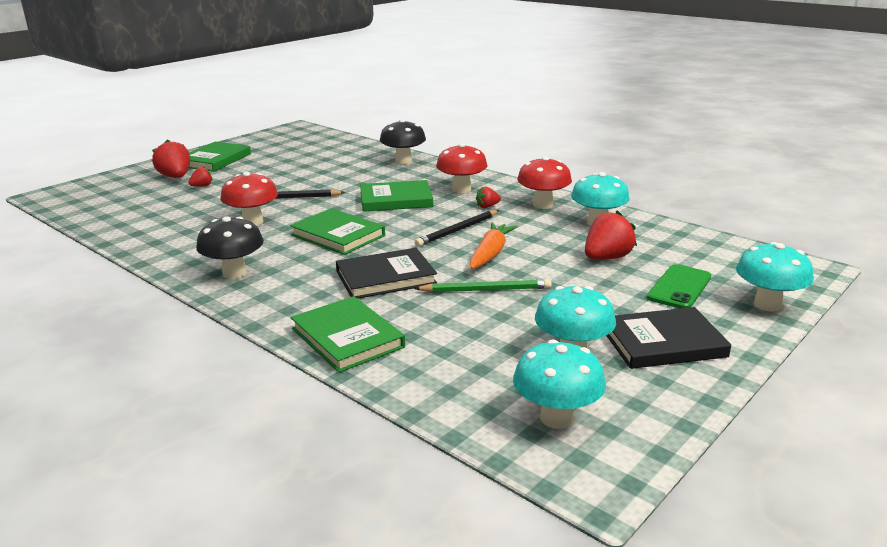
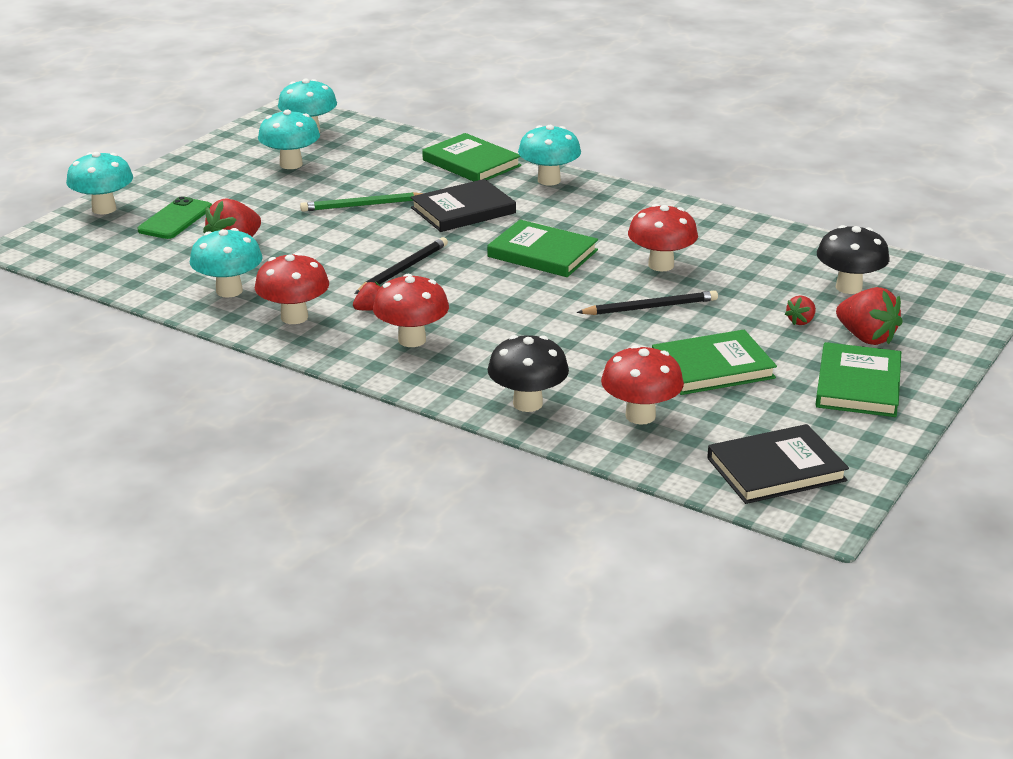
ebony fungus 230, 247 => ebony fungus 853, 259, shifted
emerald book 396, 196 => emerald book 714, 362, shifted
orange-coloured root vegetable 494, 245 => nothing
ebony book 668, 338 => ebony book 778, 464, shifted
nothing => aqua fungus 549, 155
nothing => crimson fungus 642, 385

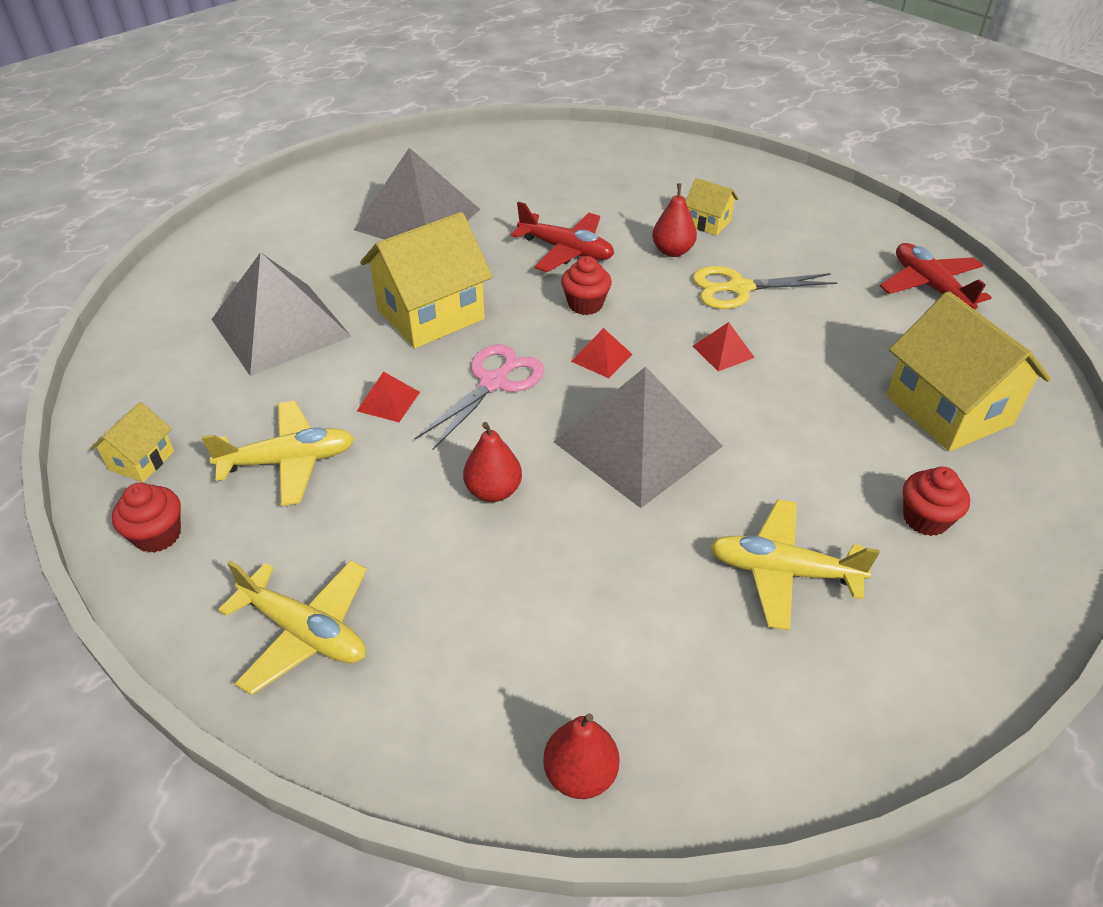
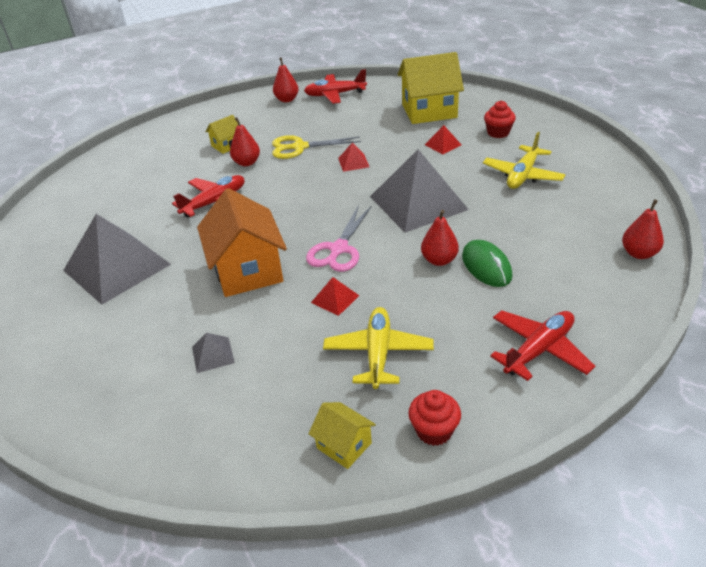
ash-grey pyramid 281, 314 => ash-grey pyramid 213, 353, x0.41
golden toy plane 292, 627 => crimson toy plane 542, 345
golden cottage 426, 280 => orange-coloured cottage 242, 242
pink shears 479, 397 => pink shears 338, 238, 120 degrees counterclockwise
crimson fairy cake 586, 285 => nothing
crimson pyramid 601, 353 => crimson pyramid 443, 139, shifted
golden shears 765, 287 => golden shears 316, 147, 75 degrees clockwise
nothing => crimson pear fruit 286, 80
nothing => emerald computer mouse 487, 263

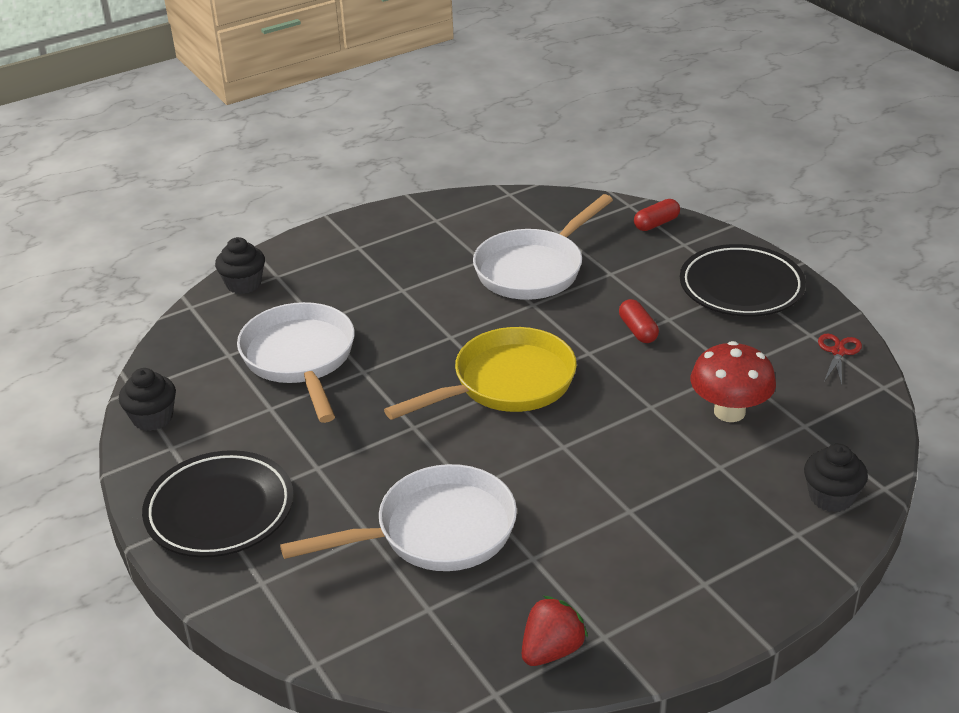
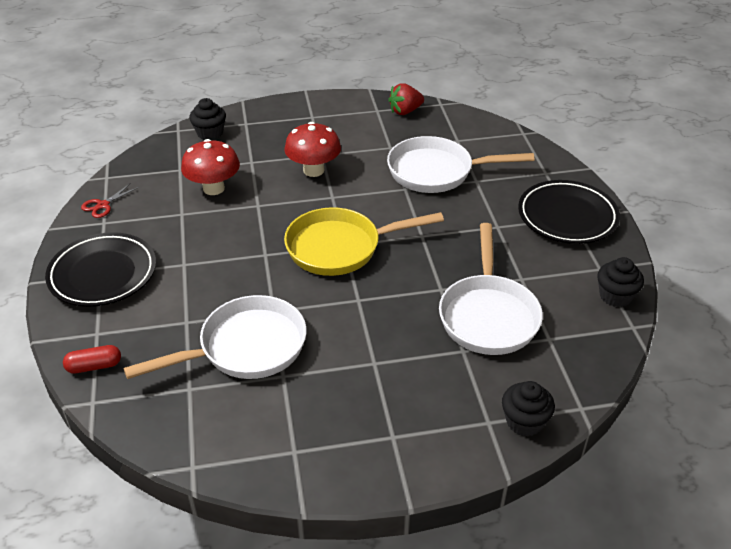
crimson pill 639, 321 => nothing
nothing => crimson fungus 312, 149

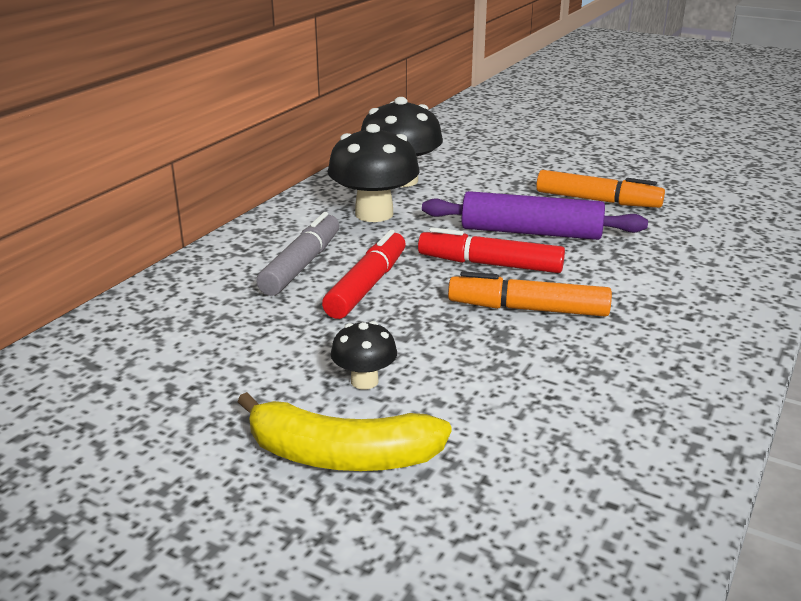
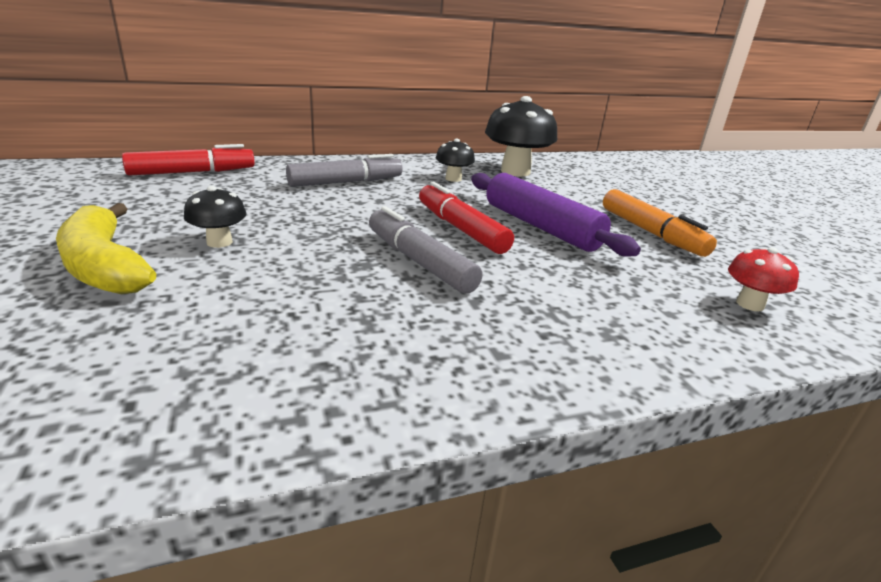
crimson felt pen 364, 274 => crimson felt pen 188, 160, shifted
ebony fungus 373, 173 => ebony fungus 455, 160, x0.52
orange-coloured felt pen 530, 294 => ash-grey felt pen 426, 250
nothing => crimson fungus 763, 279

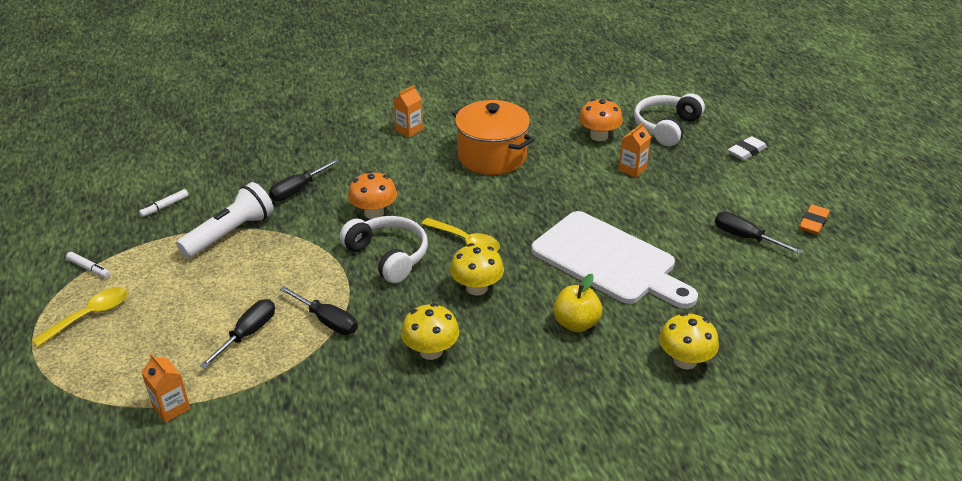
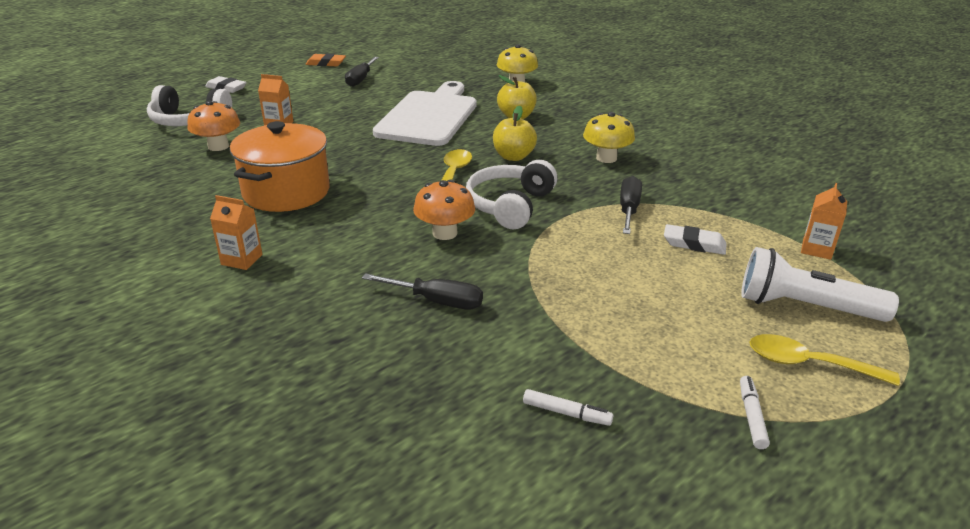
pure white torch 225, 220 => pure white torch 820, 284, shifted
ebony hand screwdriver 237, 334 => pure white eraser 695, 239
golden fungus 477, 269 => golden toy apple 515, 133

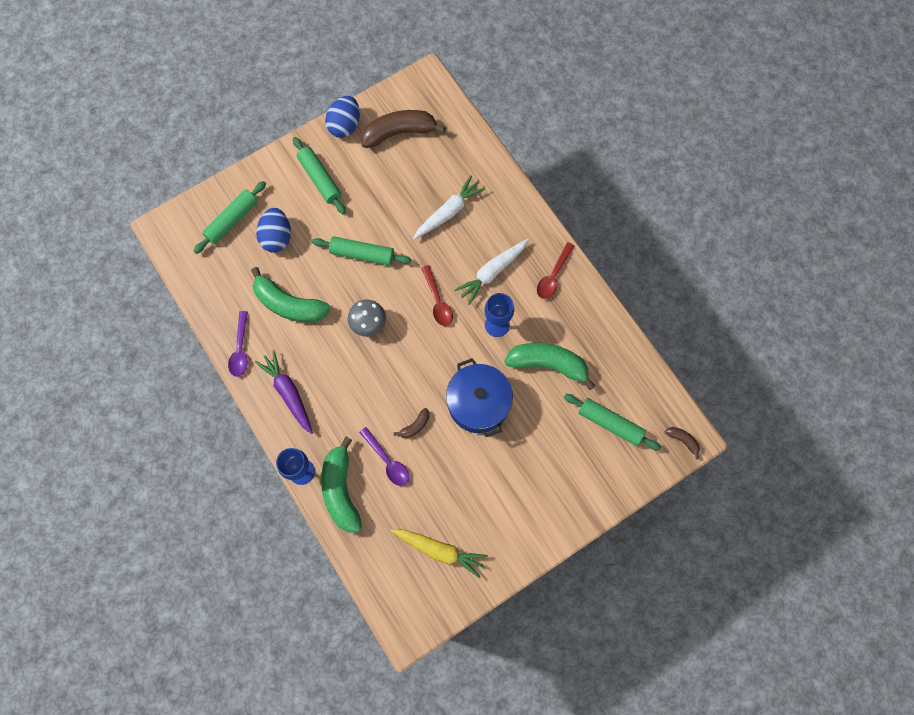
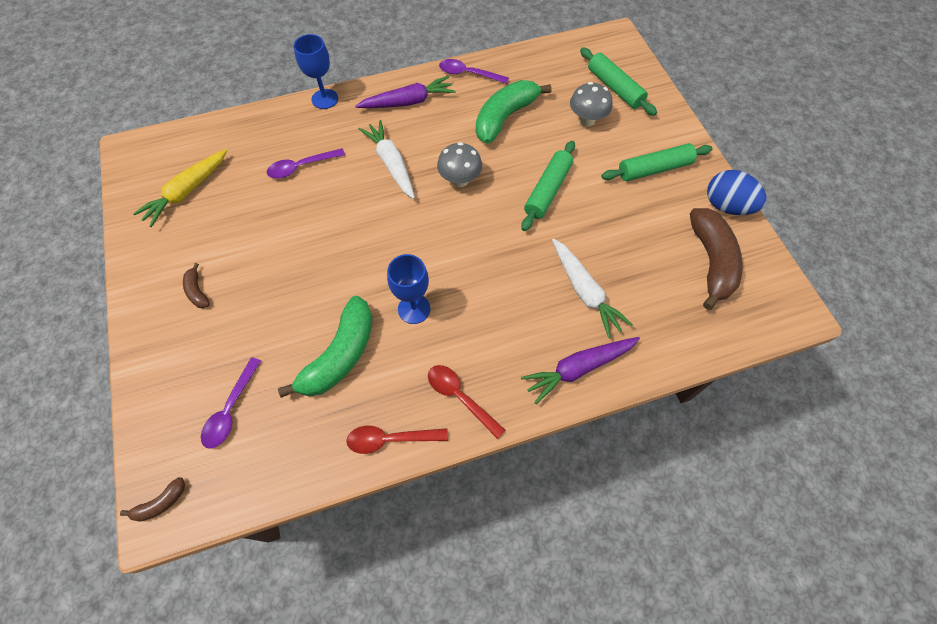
cobalt toy egg 273, 230 => ash-grey fungus 591, 104
emerald banana 341, 484 => nothing
dark brown banana 411, 423 => dark brown banana 196, 285, shifted
crimson spoon 437, 295 => crimson spoon 397, 440, shifted
cobalt cooking pot 479, 397 => nothing
pure white root vegetable 491, 272 => pure white root vegetable 387, 159, shifted
emerald pastry roller 612, 422 => royal purple spoon 231, 403
nothing => royal purple root vegetable 580, 370

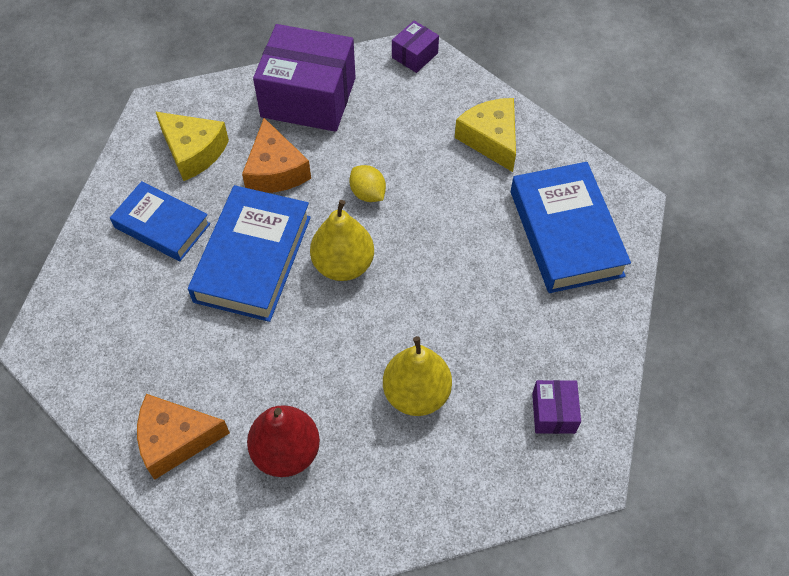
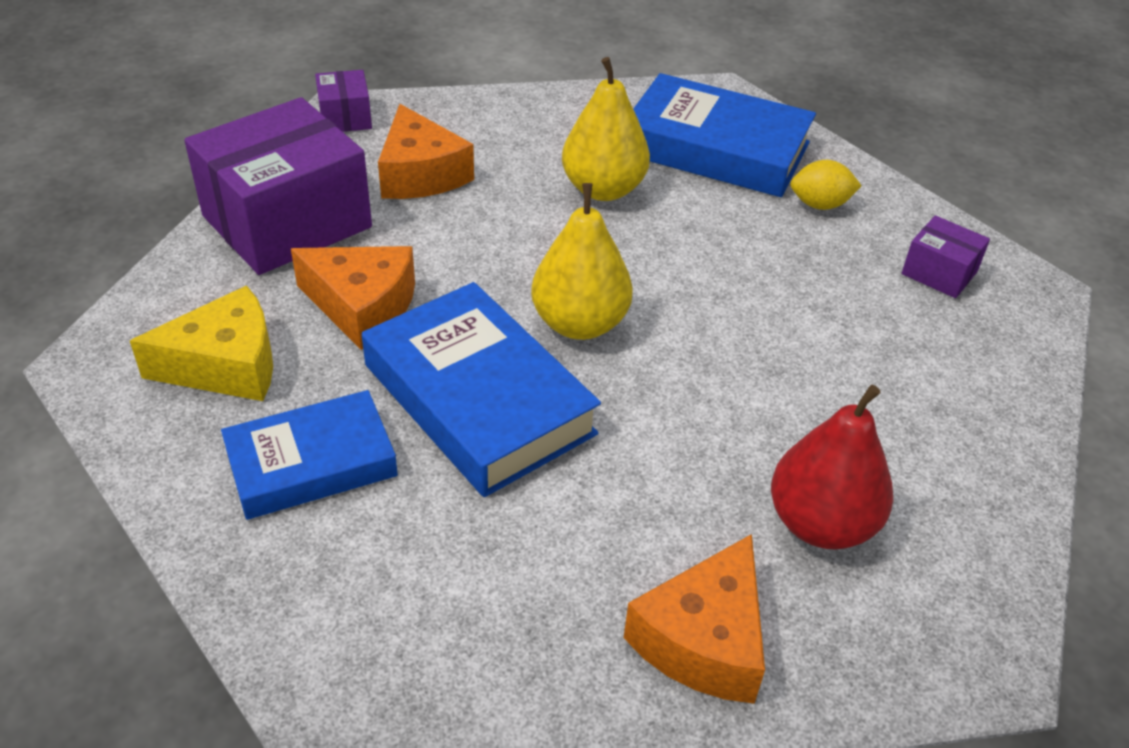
golden lemon 367, 183 => golden lemon 826, 185, shifted
golden pear fruit 417, 376 => golden pear fruit 606, 129, shifted
golden piece of cheese 485, 135 => nothing
nothing => orange-coloured piece of cheese 426, 151

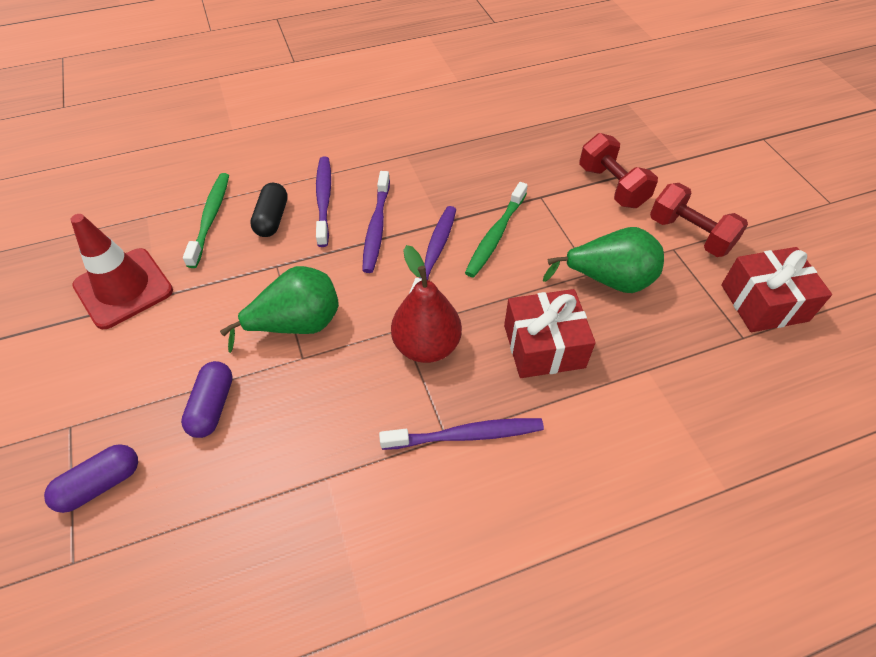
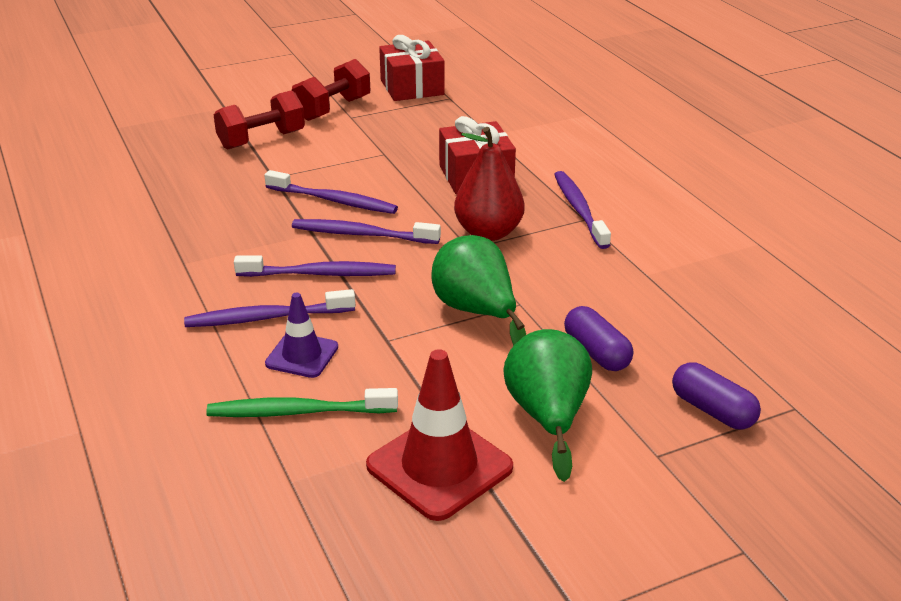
royal purple pill 207, 399 => royal purple pill 598, 338, 60 degrees clockwise
ebony pill 269, 210 => royal purple traffic cone 301, 335
emerald dental brush 496, 229 => royal purple dental brush 331, 192
emerald pear fruit 603, 260 => emerald pear fruit 547, 405, shifted

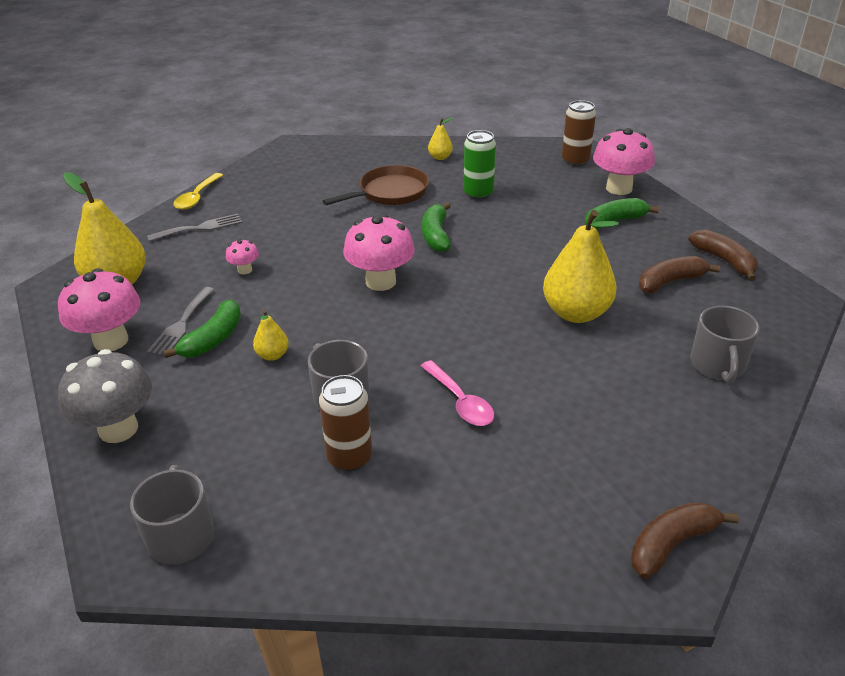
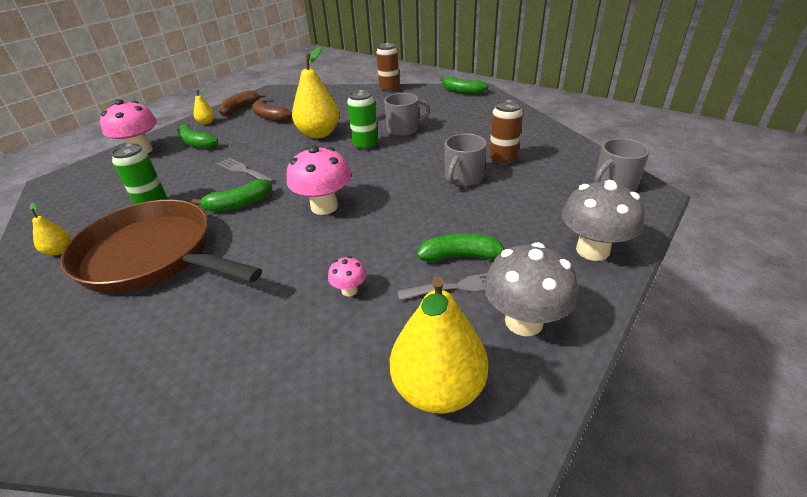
pink fungus 99, 309 => ash-grey fungus 531, 289
ash-grey fork 194, 228 => ash-grey fork 245, 170, shifted
golden spoon 198, 191 => nothing
golden pear fruit 271, 335 => golden pear fruit 204, 105, shifted
dark brown frying pan 376, 185 => dark brown frying pan 161, 246, x1.66
pink spoon 457, 393 => nothing
dark brown soda can 579, 133 => dark brown soda can 387, 67, shifted
dark brown banana 685, 540 => emerald banana 464, 85
ash-grey tea mug 725, 344 => ash-grey tea mug 407, 114, shifted
nothing => emerald soda can 362, 120

